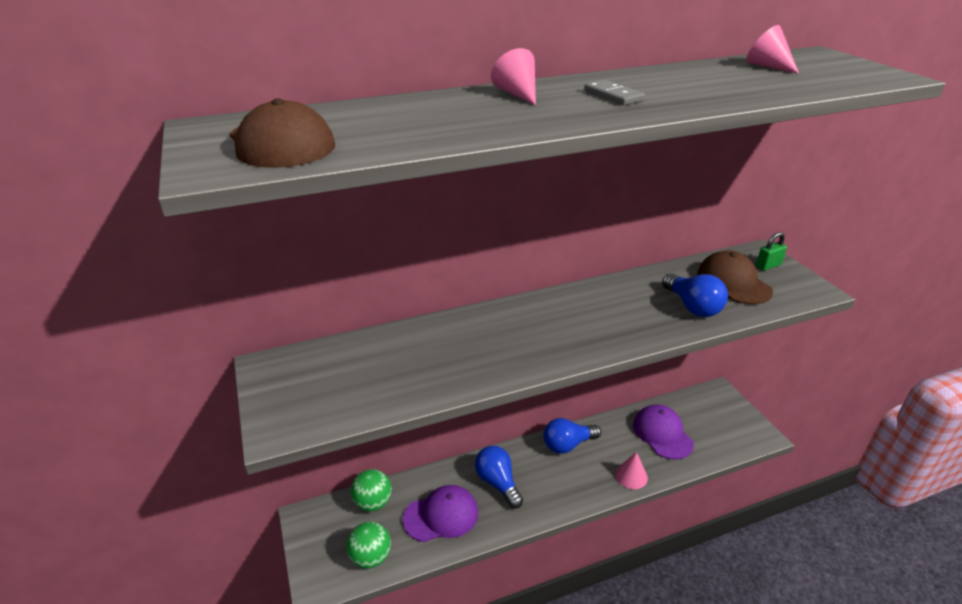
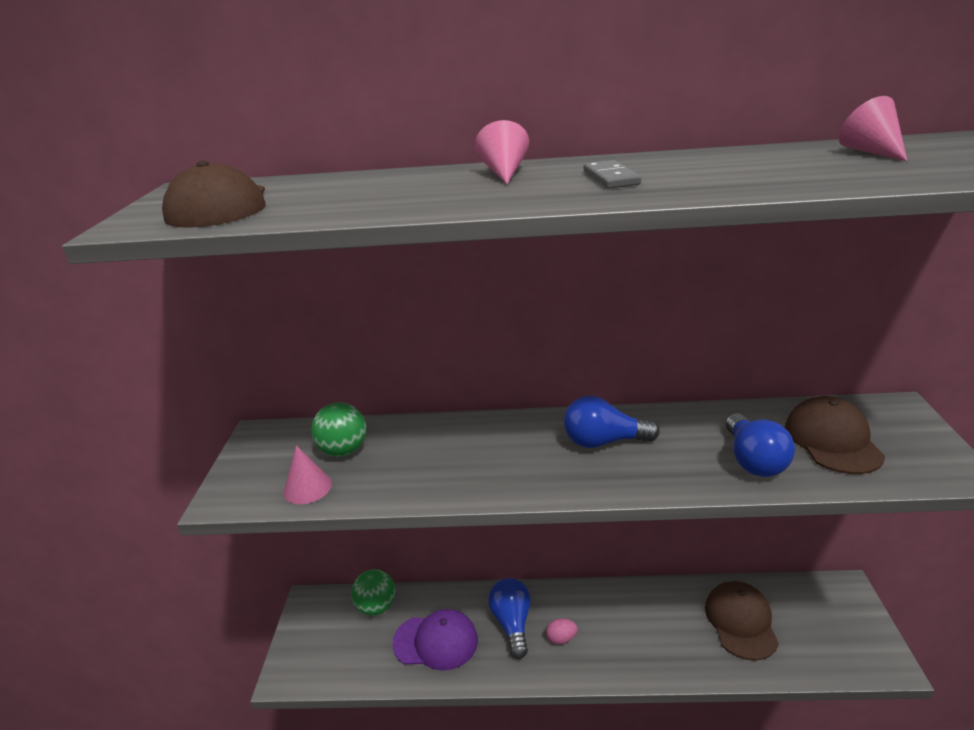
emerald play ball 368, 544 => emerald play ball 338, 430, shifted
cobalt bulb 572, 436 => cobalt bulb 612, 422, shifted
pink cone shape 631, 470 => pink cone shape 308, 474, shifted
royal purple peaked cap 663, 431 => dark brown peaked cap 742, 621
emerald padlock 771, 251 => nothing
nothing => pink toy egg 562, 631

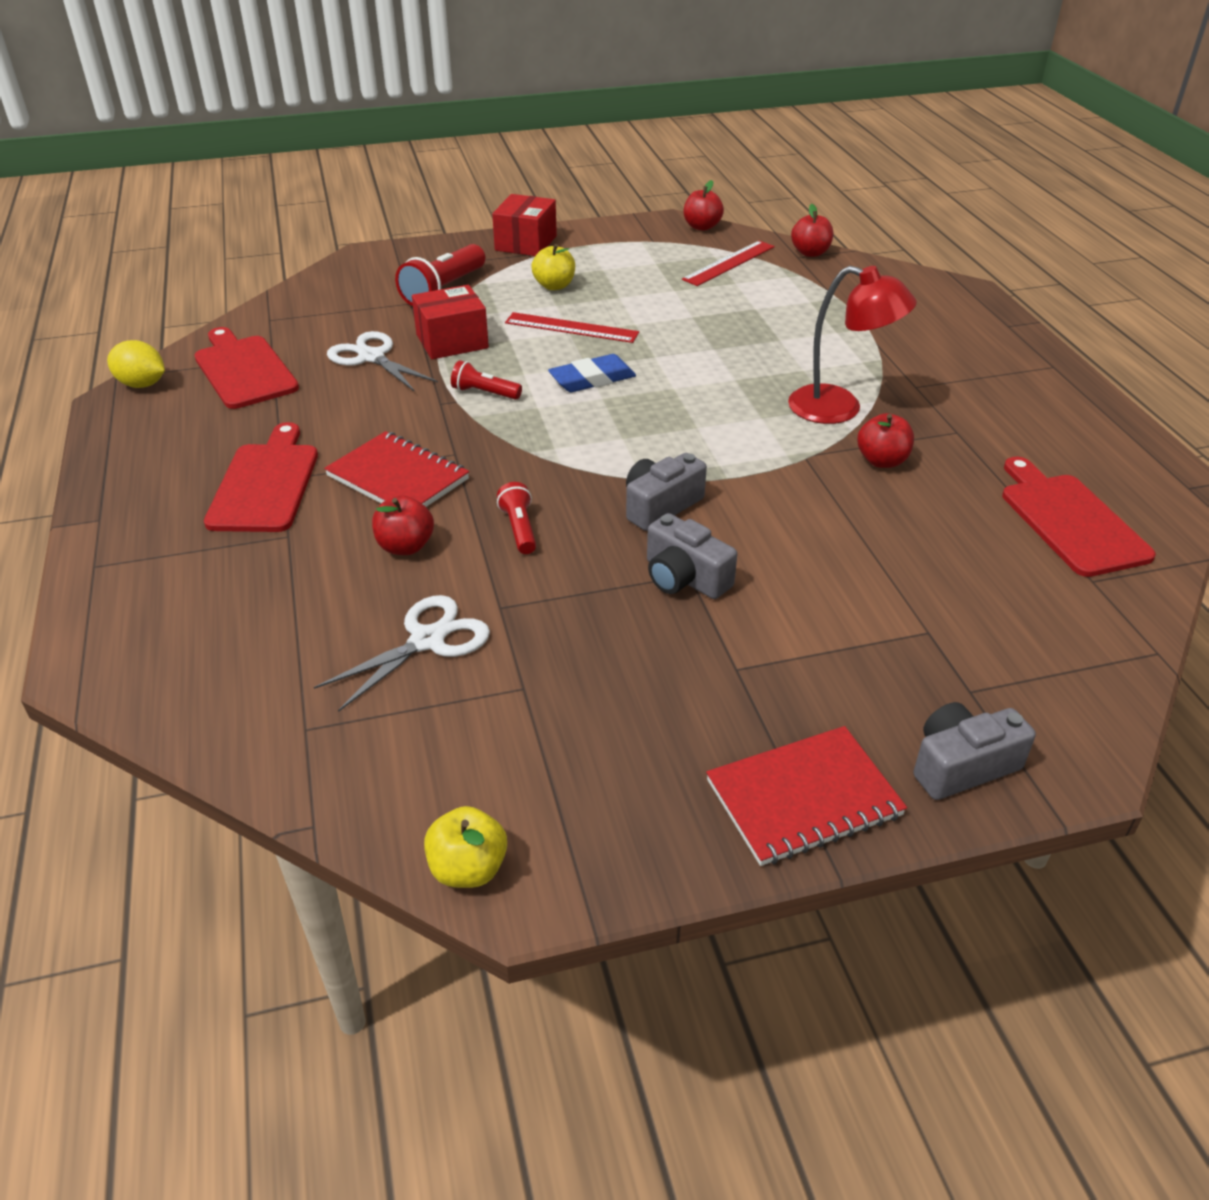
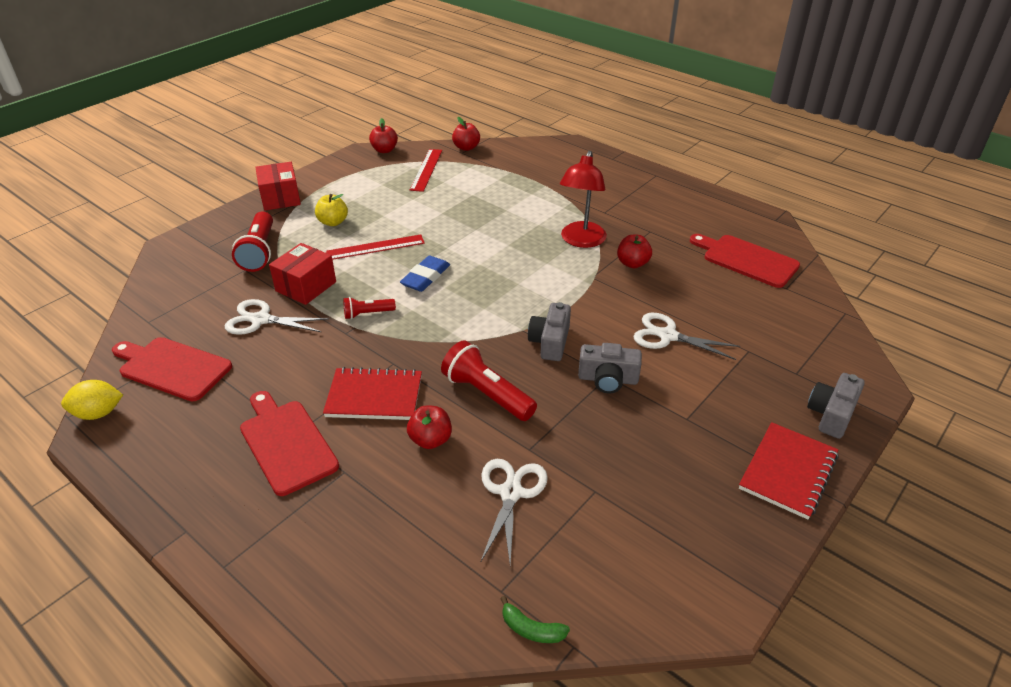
golden toy apple 465, 847 => nothing
crimson torch 516, 518 => crimson torch 489, 380, x1.78
crimson lamp 852, 345 => crimson lamp 583, 199, 120 degrees clockwise
nothing => emerald banana 535, 619
nothing => pure white shears 686, 336

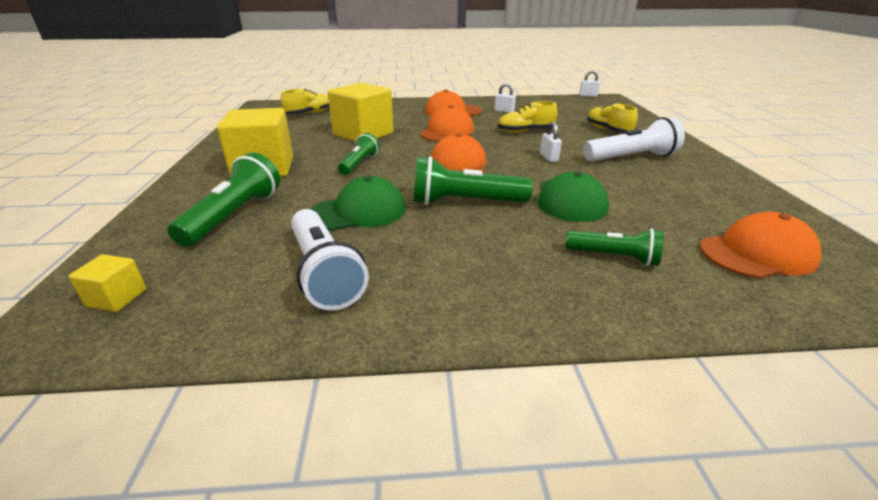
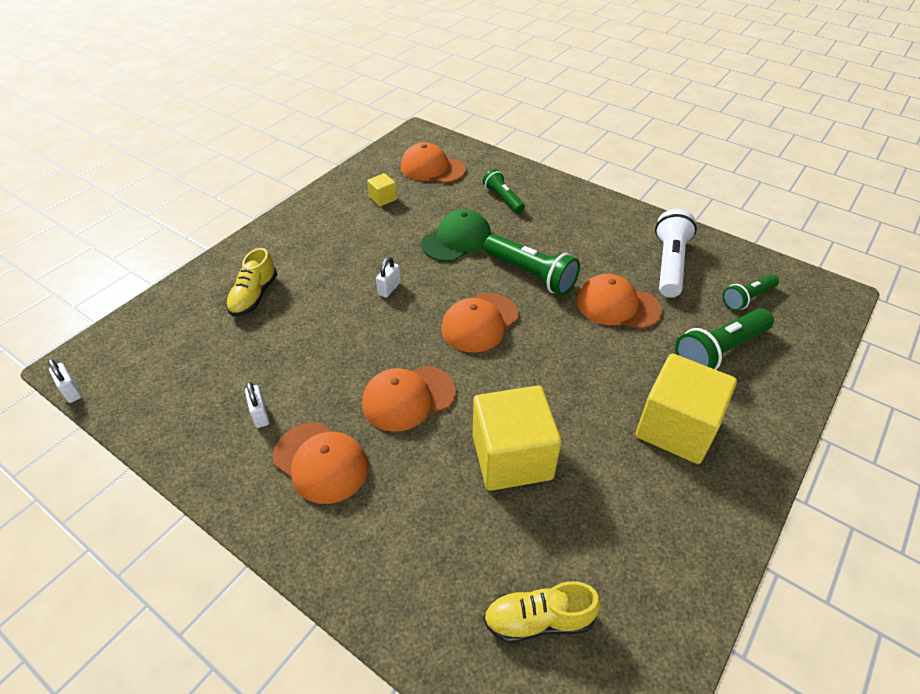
golden block 107, 283 => golden block 382, 190, shifted
emerald peaked cap 358, 203 => orange-coloured peaked cap 618, 301
emerald torch 358, 154 => emerald torch 750, 292, shifted
golden shoe 528, 117 => nothing
pure white torch 634, 139 => nothing

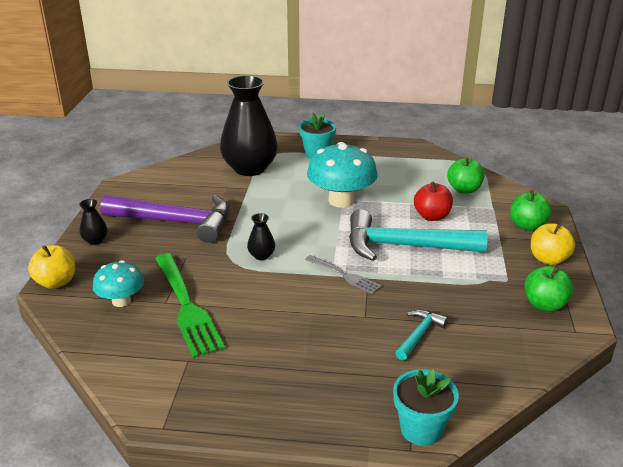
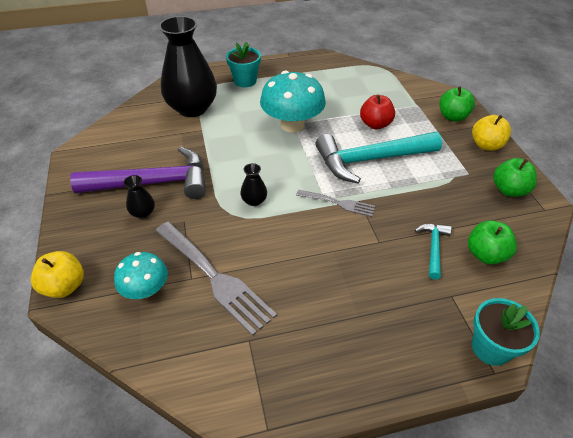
ebony flower vase 93, 222 => ebony flower vase 139, 197, shifted
emerald fork 190, 305 => ash-grey fork 216, 279
emerald toy apple 466, 175 => emerald toy apple 492, 242, shifted

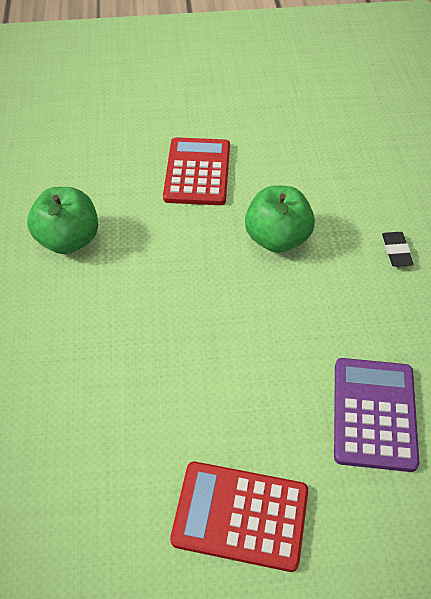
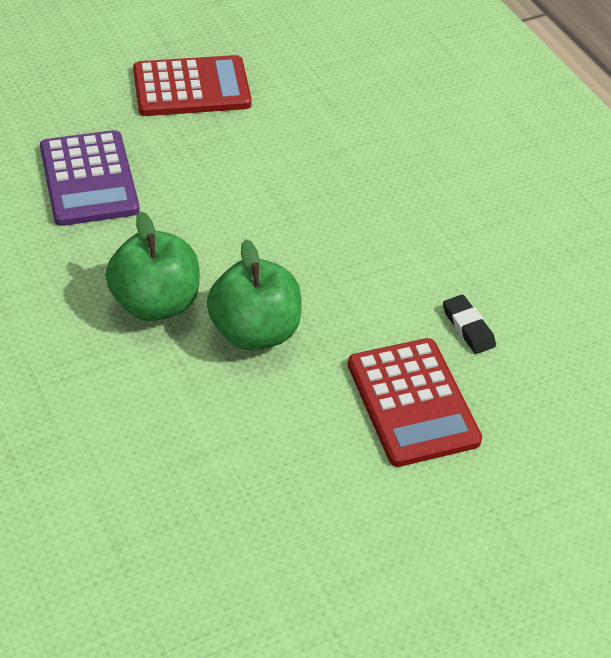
emerald toy apple 62, 220 => emerald toy apple 153, 266, shifted
ebony eraser 398, 249 => ebony eraser 469, 324, shifted

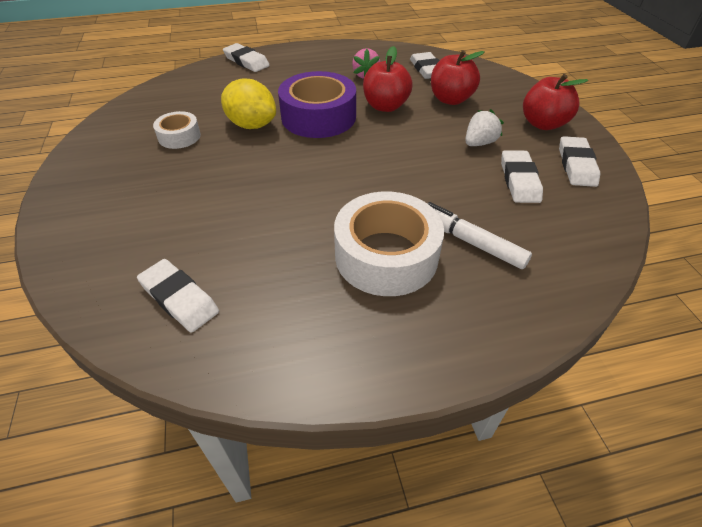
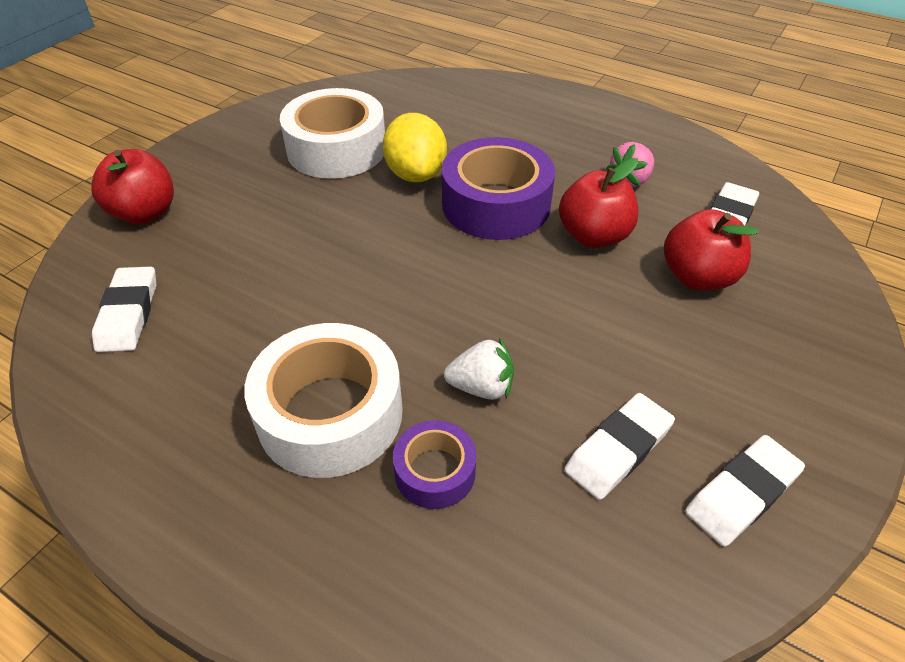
pure white tape 177, 130 => pure white tape 332, 133, x1.91
pure white eraser 246, 57 => nothing
pure white felt pen 479, 235 => royal purple tape 434, 464
pure white berry 484, 127 => pure white berry 479, 369, shifted
crimson toy apple 555, 102 => crimson toy apple 132, 186, shifted

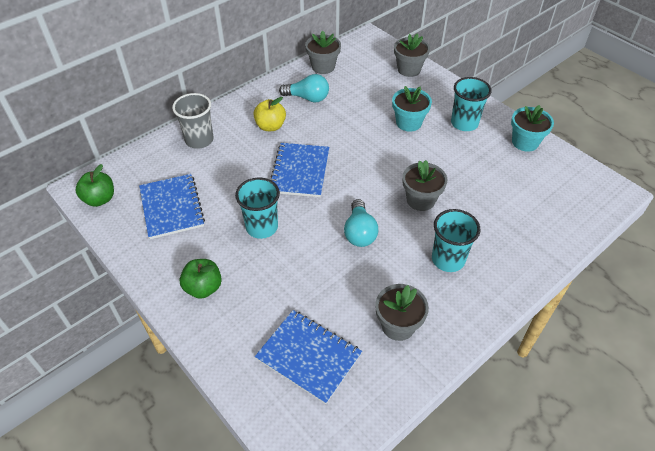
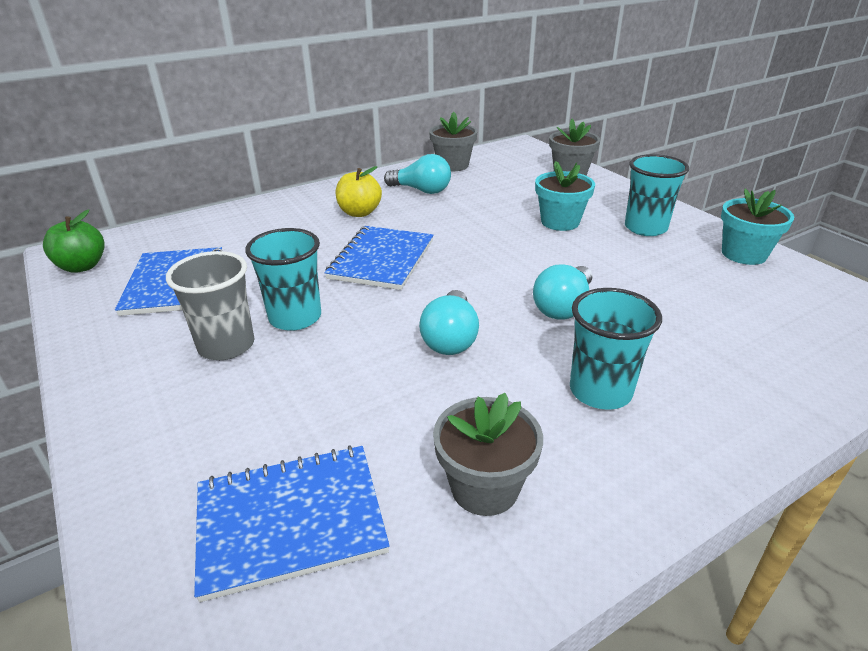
ash-grey beaker 193, 121 => ash-grey beaker 210, 305, shifted
emerald toy apple 201, 279 => nothing
cobalt exercise book 308, 357 => cobalt exercise book 292, 523, 60 degrees counterclockwise
ash-grey flower pot 424, 185 => aqua bulb 562, 292

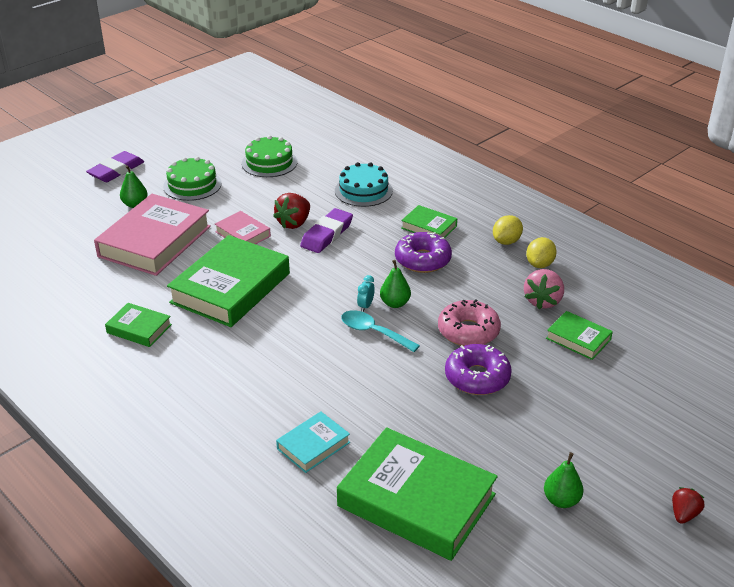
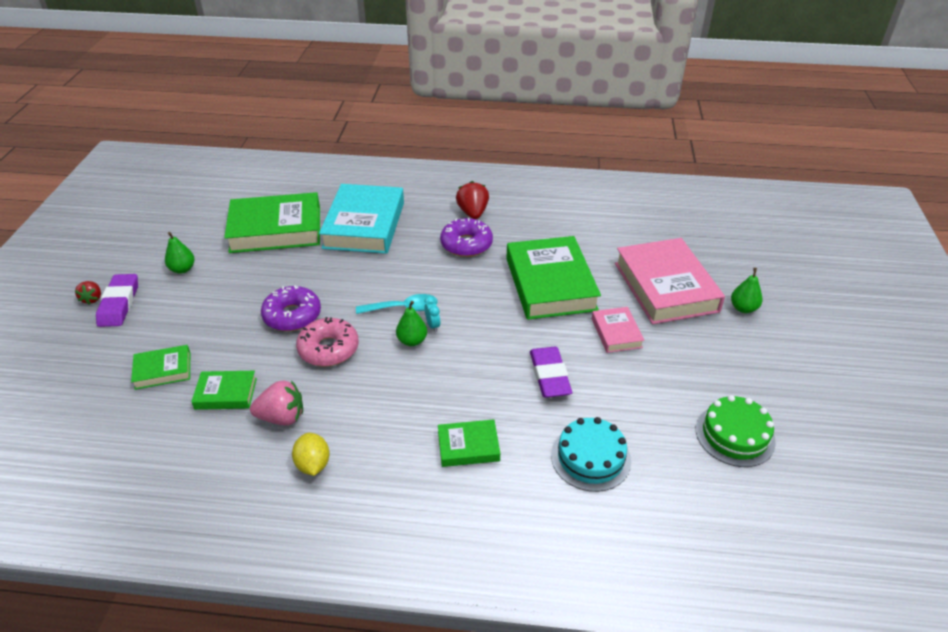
royal purple eraser 115, 166 => royal purple eraser 117, 300, shifted
emerald book 138, 325 => emerald book 160, 367, shifted
emerald gateau 192, 179 => nothing
pink book 243, 227 => pink book 618, 330, 75 degrees clockwise
crimson berry 291, 211 => crimson berry 472, 200, shifted
aqua book 313, 442 => aqua book 361, 219, x2.05
royal purple glazed donut 423, 252 => royal purple glazed donut 466, 237, shifted
golden lemon 508, 230 => nothing
pink berry 544, 289 => pink berry 276, 403, 105 degrees clockwise

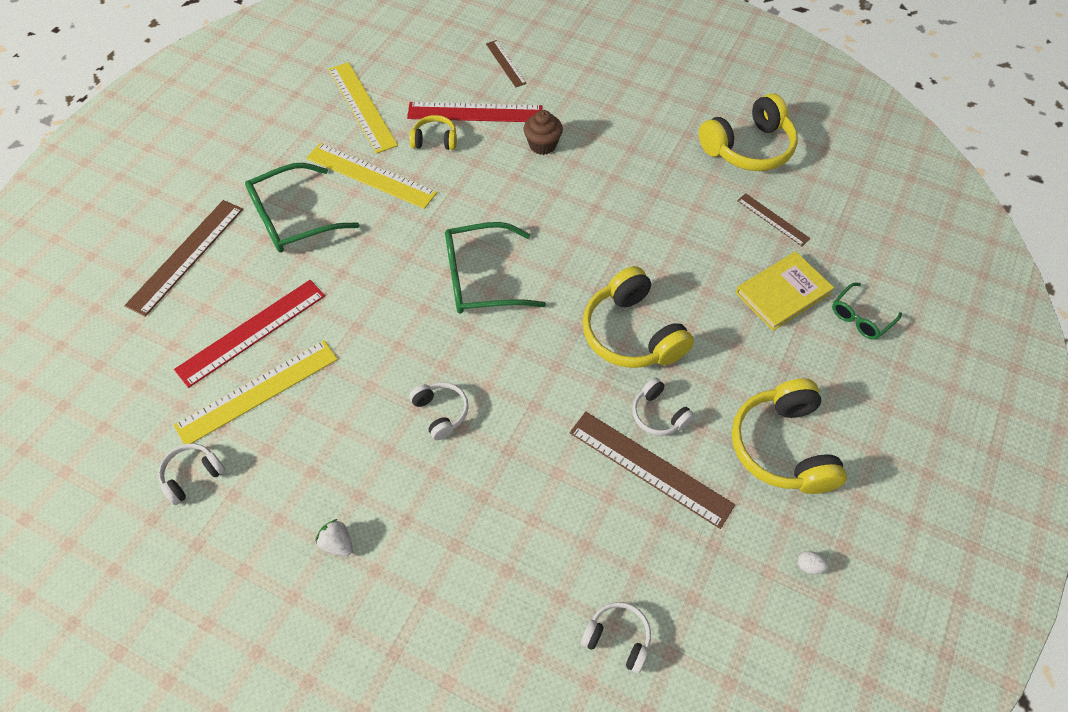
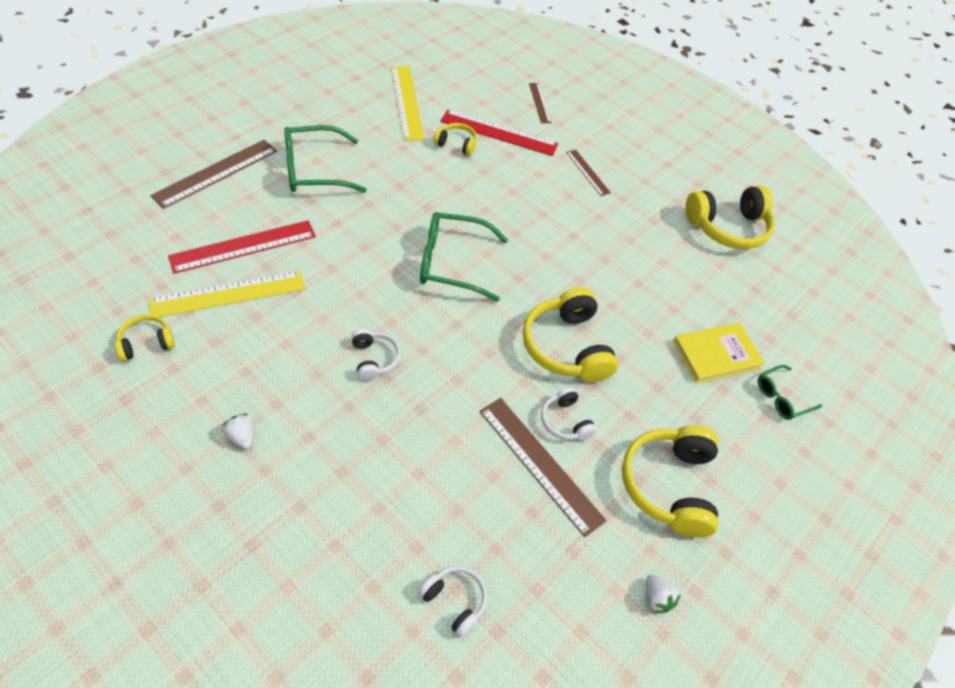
pure white over-ear headphones 192, 474 => golden over-ear headphones 145, 337
golden measuring stick 371, 176 => nothing
dark brown fairy cake 543, 132 => nothing
dark brown measuring stick 774, 219 => dark brown measuring stick 588, 173, shifted
pure white toy egg 813, 562 => pure white berry 663, 594

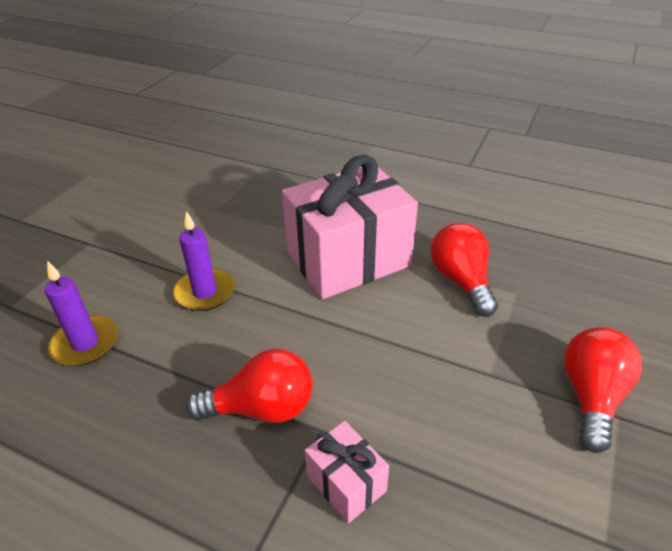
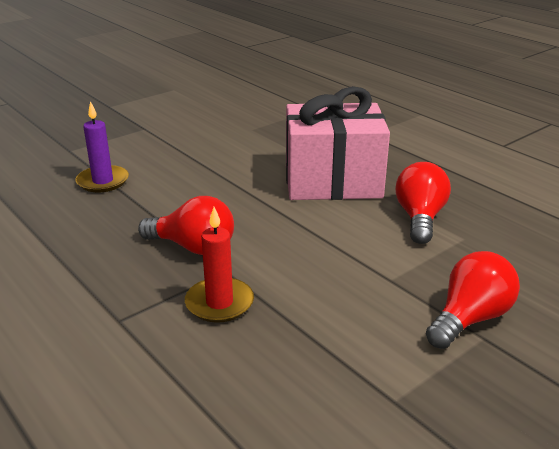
royal purple pillar candle 204, 261 => nothing
pink wrapped gift 347, 472 => crimson pillar candle 219, 265

